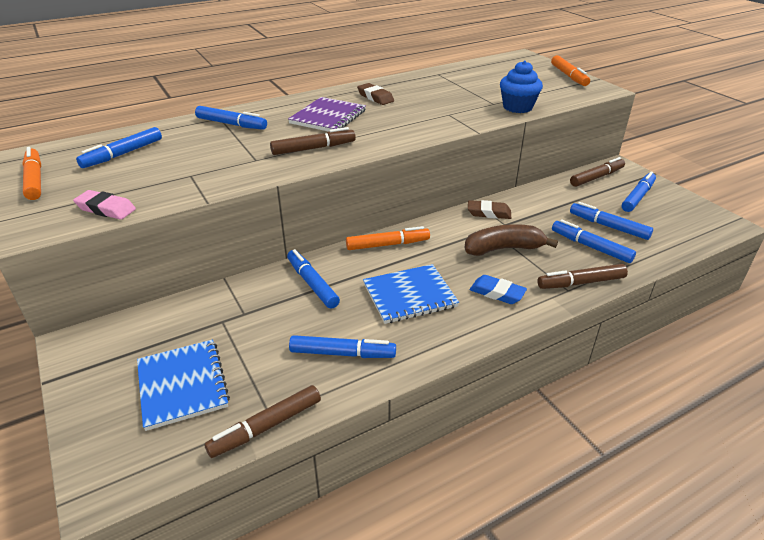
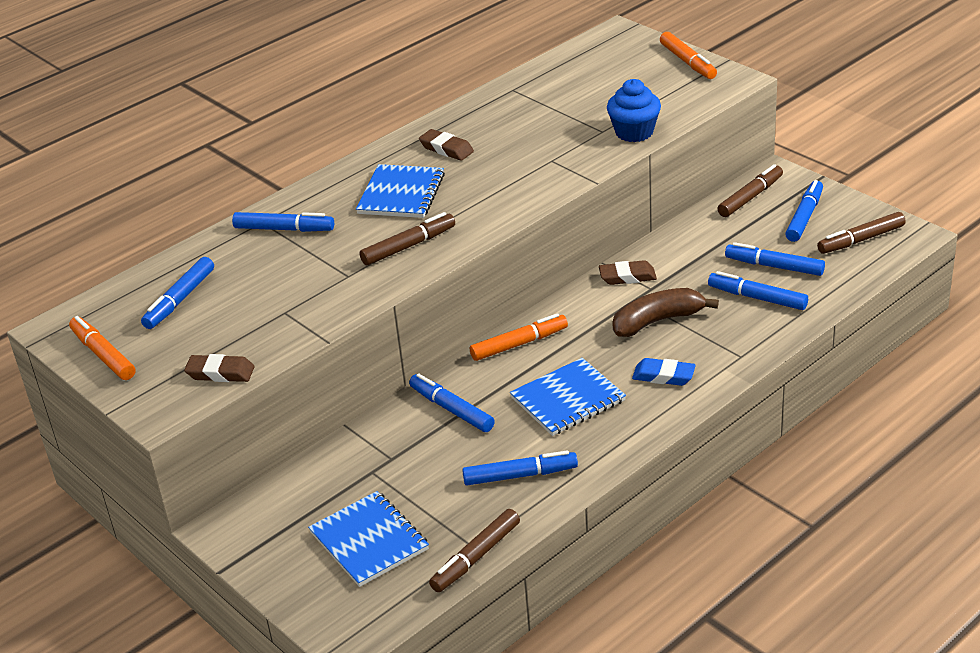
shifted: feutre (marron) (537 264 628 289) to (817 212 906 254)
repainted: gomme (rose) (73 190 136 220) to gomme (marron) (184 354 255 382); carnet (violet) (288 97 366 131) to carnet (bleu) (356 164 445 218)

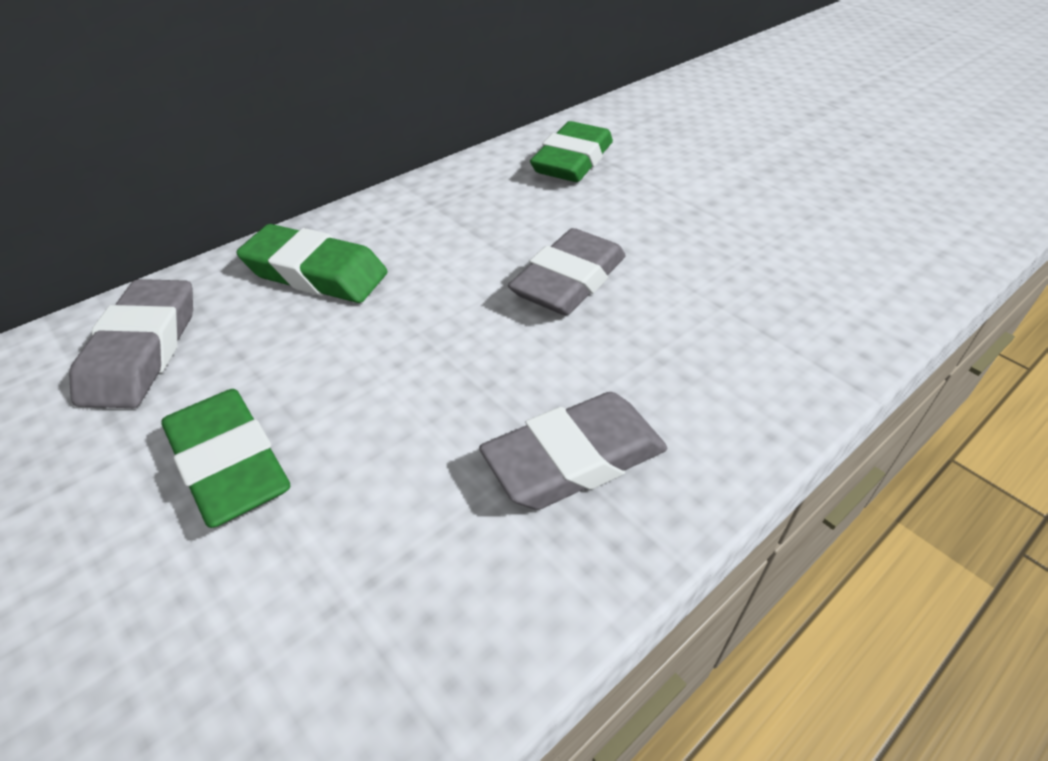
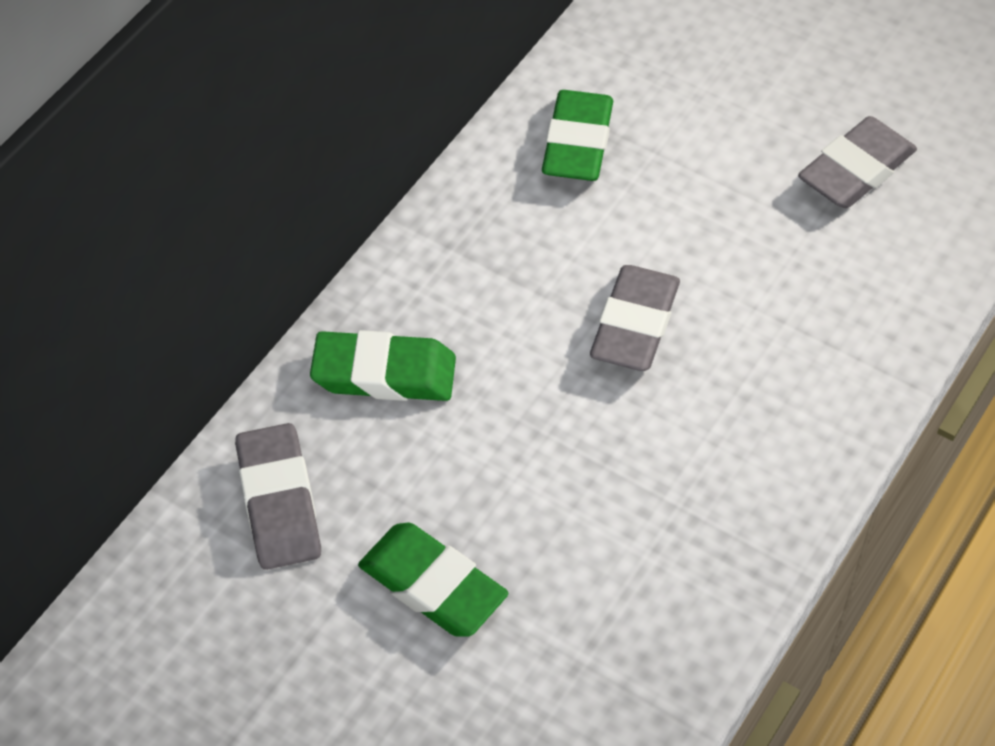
shifted: gomme (gris) (479 392 668 510) to (798 116 917 208)

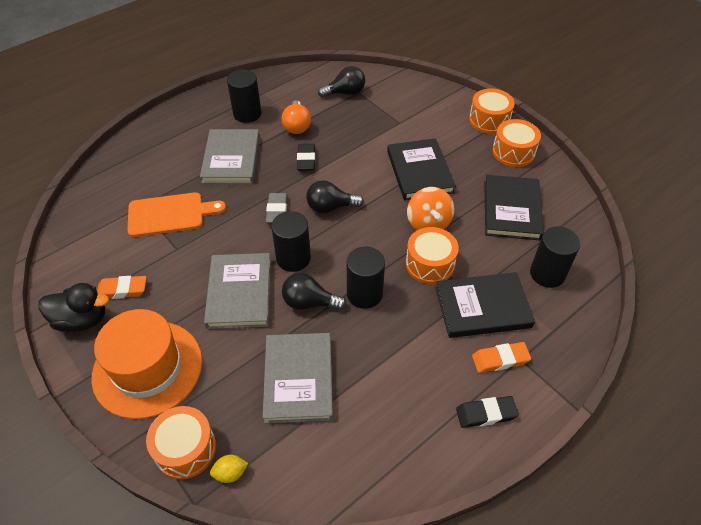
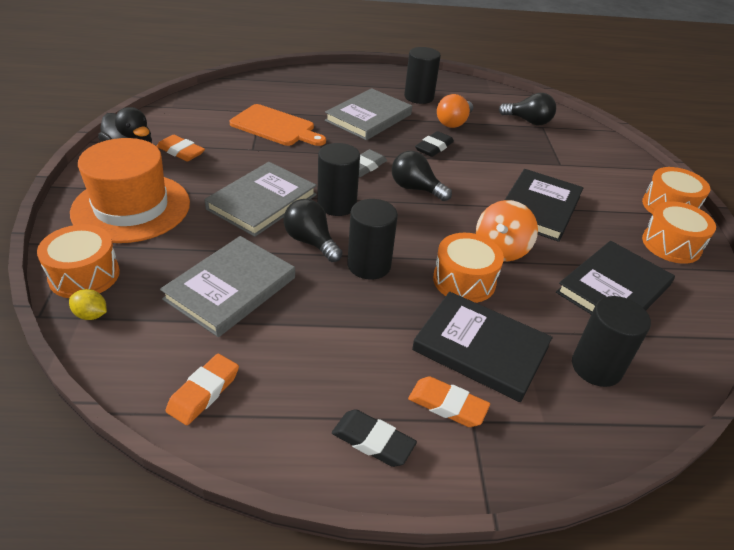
new: gomme (orange) (165 354 239 425)

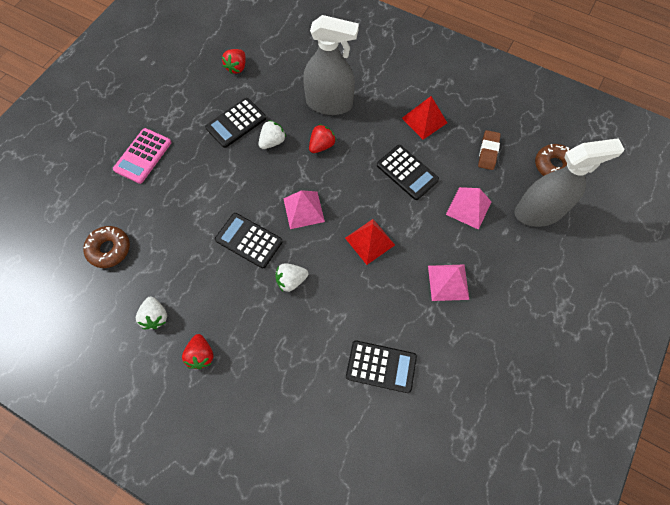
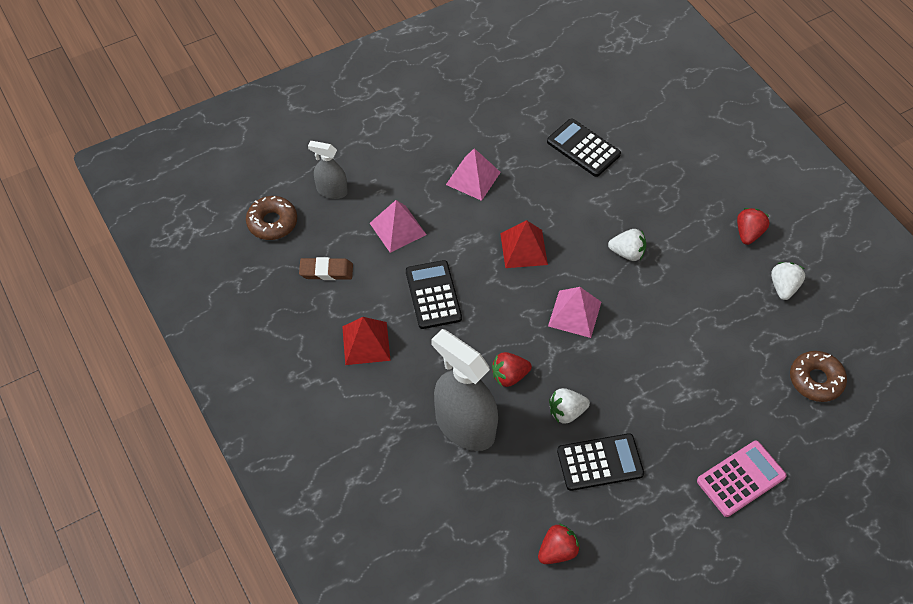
gone: calculatrice (noir) (215 213 283 269)
rotated: gomme (marron) (478 130 501 170) = (299 257 353 280) 45 degrees clockwise
scaled: vaporisateur (gris) (514 138 625 227) = (308 141 348 199) x0.53

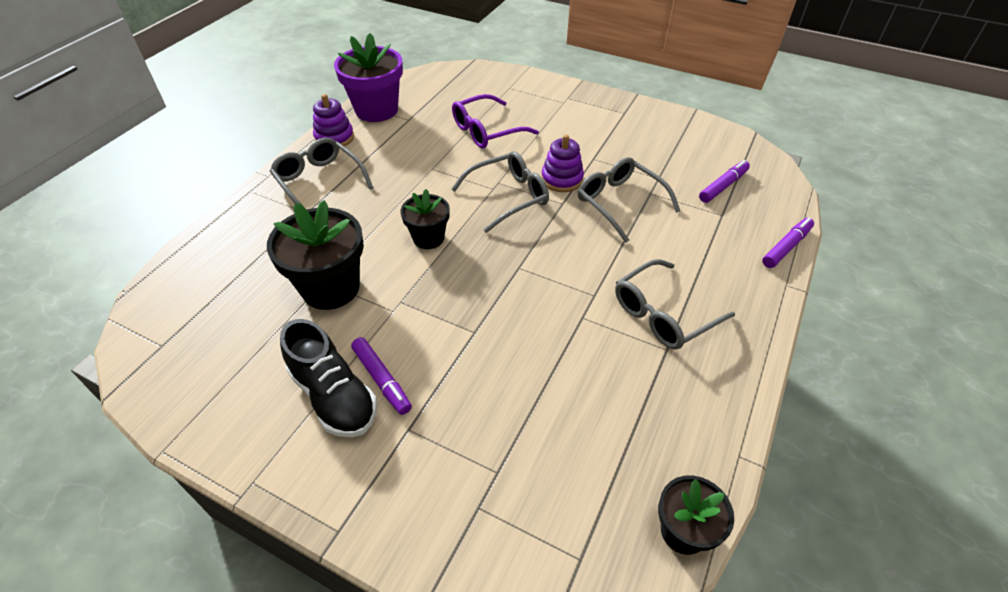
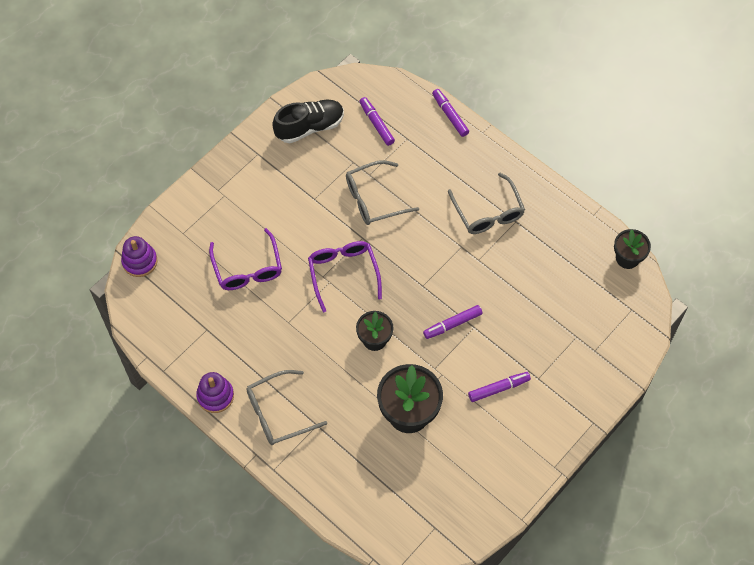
gone: pot de fleurs (violet) (334 33 403 122)
new: feutre (violet) (423 305 483 339)
shifted: jouet à empiler (violet) (541 134 584 192) to (121 236 158 277); chaussure (noir) (280 319 377 437) to (272 100 344 143)
repainted: lunettes (gris) (451 151 549 233) to lunettes (violet) (308 241 382 313)

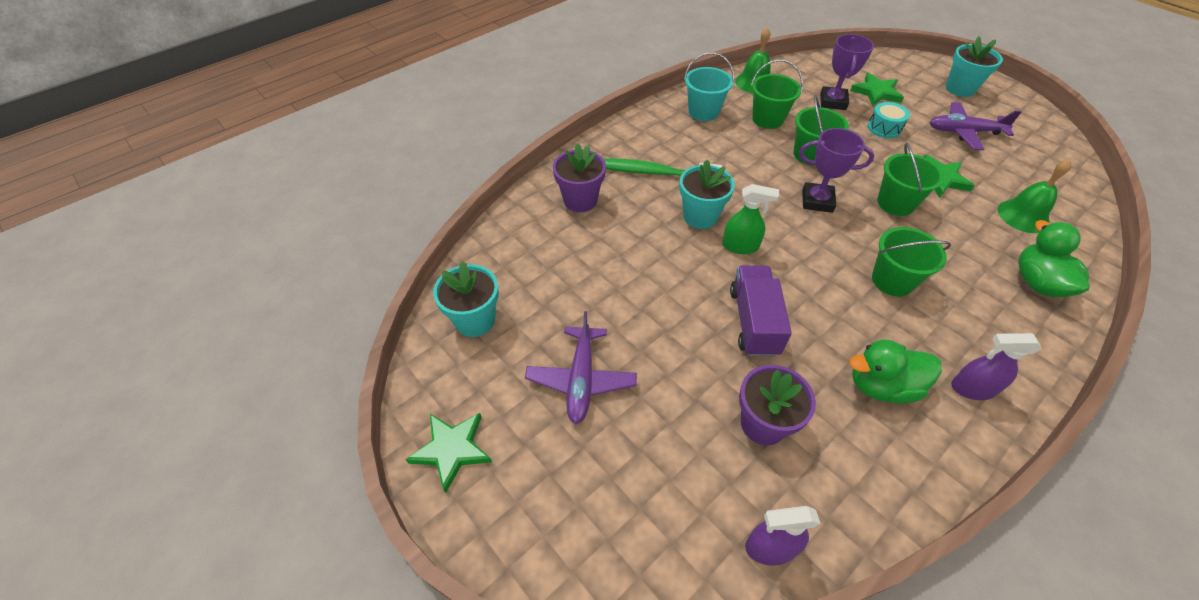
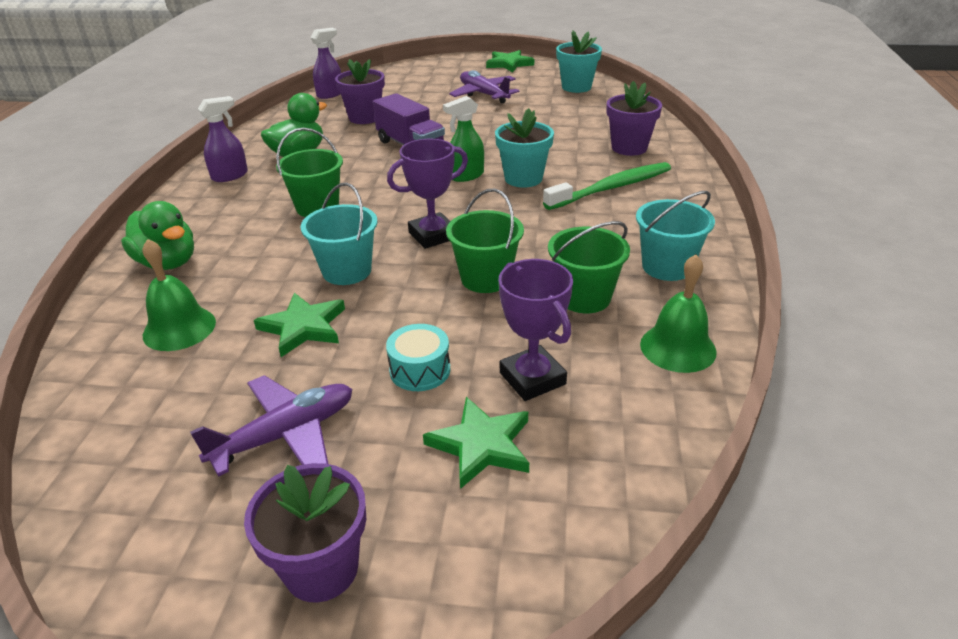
repainted: pot de fleurs (turquoise) (946 36 1003 97) to pot de fleurs (violet) (244 463 366 602); seau (vert) (877 143 944 216) to seau (turquoise) (301 183 377 285)

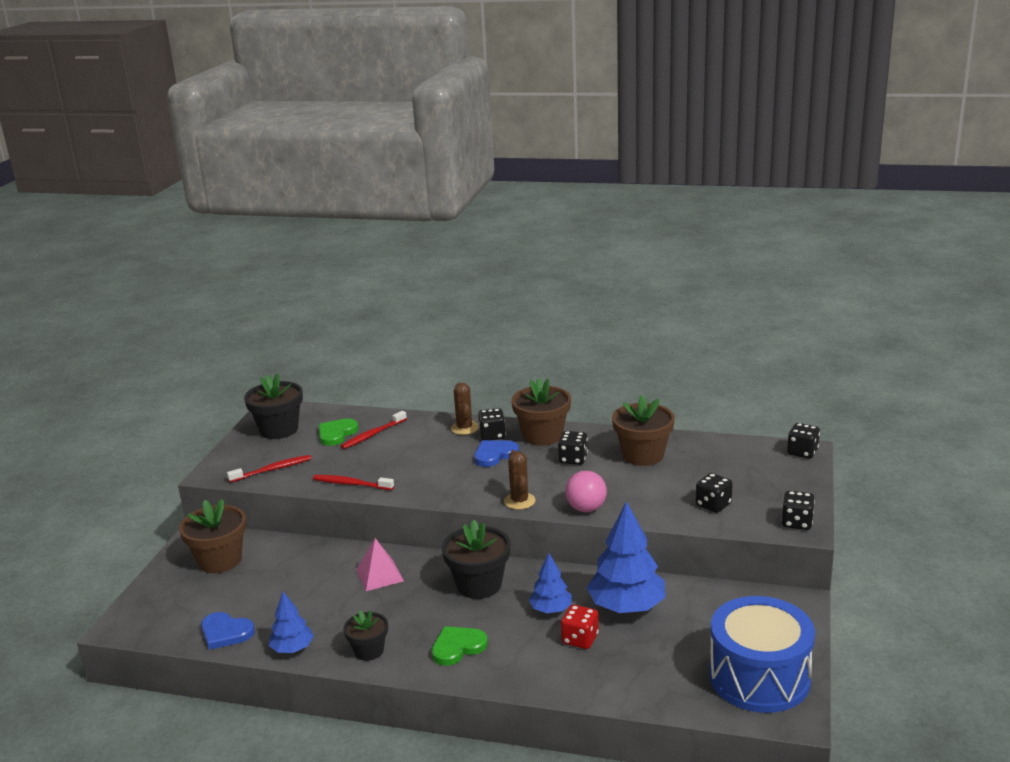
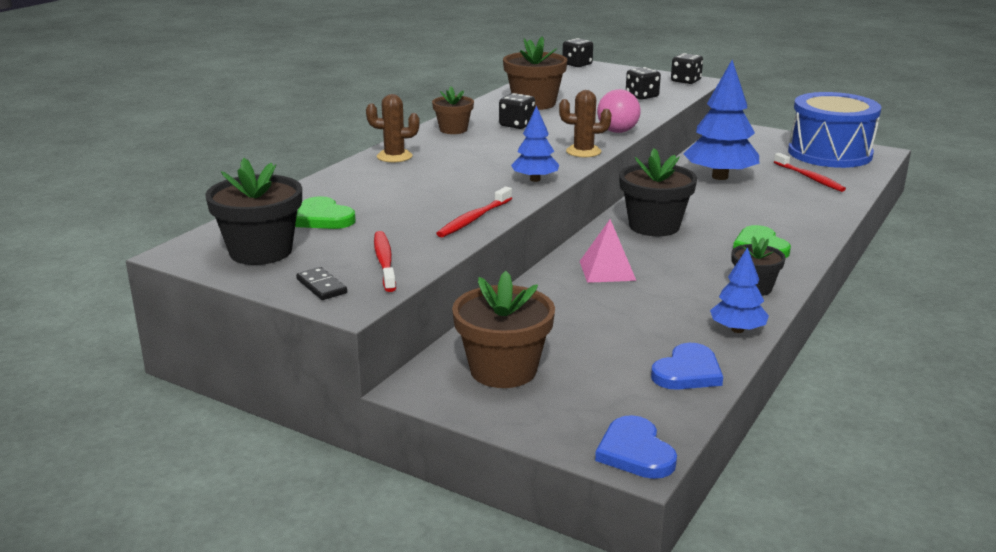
gone: dé (noir) (478 408 506 440); dé (rouge) (561 605 599 649)
new: domino (noir) (296 267 347 300)
shifted: arbre (bleu) (529 553 572 613) to (511 106 559 182); cœur (bleu) (474 440 519 467) to (595 415 677 479); brosse à dents (rouge) (341 411 407 449) to (774 153 846 192)
scaled: pot de fleurs (marron) (511 378 571 446) = (432 87 474 134) x0.60

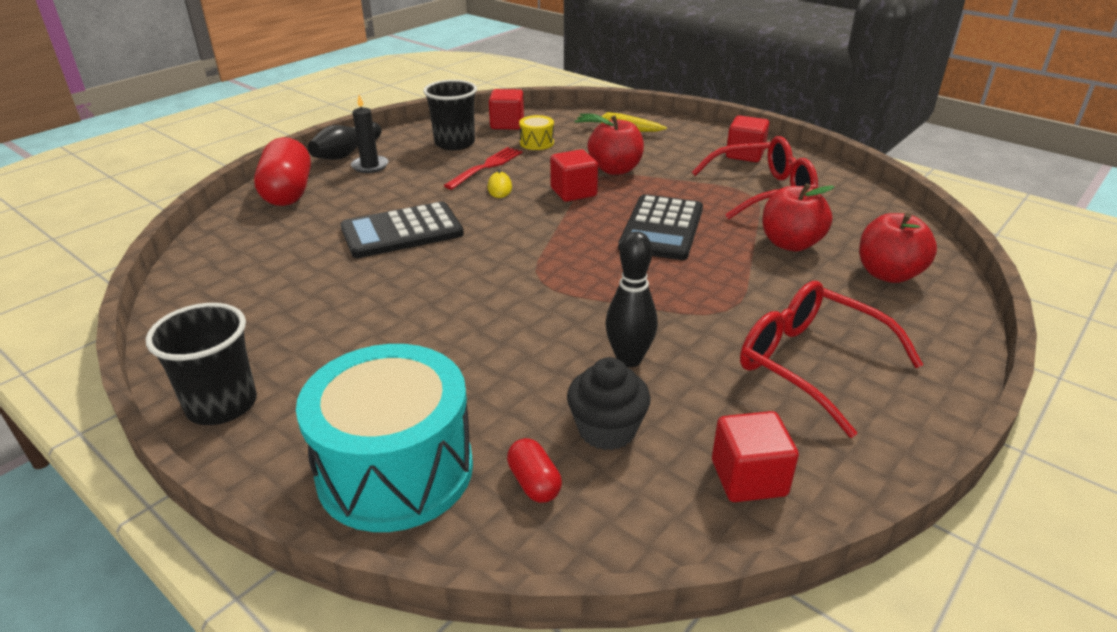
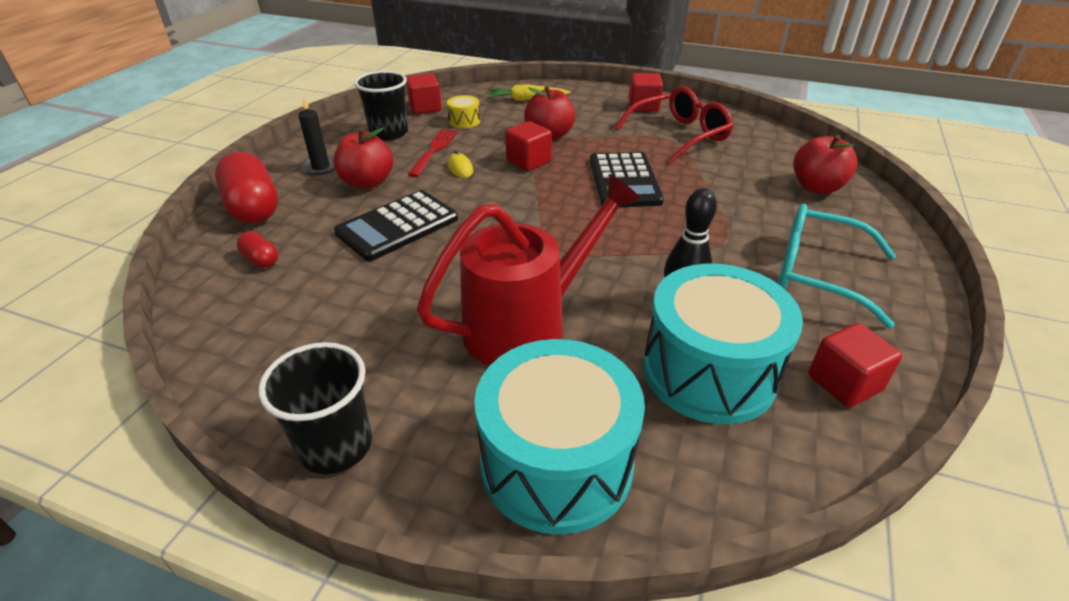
gone: quille (noir) (308 122 382 160)
new: arrosoir (rouge) (417 174 641 366)
shifted: gélule (rouge) (507 438 562 503) to (237 231 278 268); pomme (rouge) (762 183 835 251) to (334 128 393 189)
swapped: muffin (noir) (567 357 651 450) to tambour (turquoise) (643 263 803 424)
repainted: lunettes (rouge) (740 281 923 438) to lunettes (turquoise) (777 204 896 328)

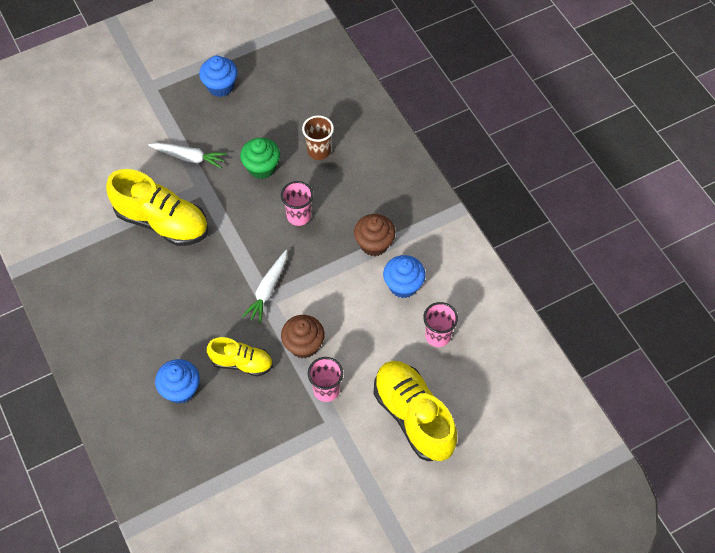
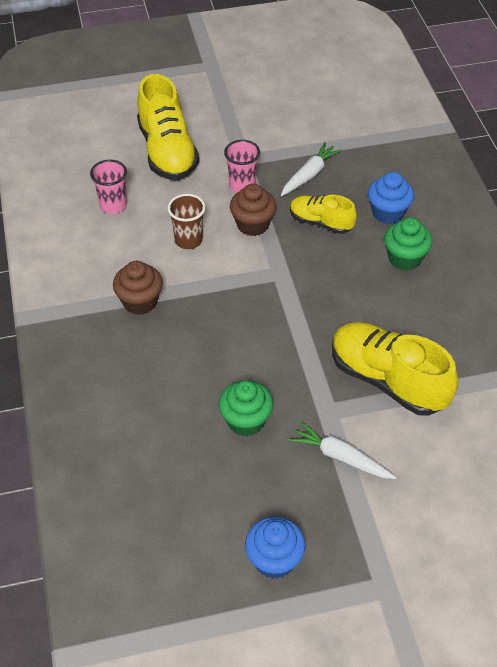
gone: gobelet (rose) (281 181 313 226); muffin (bleu) (383 255 426 298)
new: muffin (vert) (384 217 432 271)
shifted: gobelet (marron) (302 115 334 160) to (168 194 205 249); carotte (blanc) (242 250 287 323) to (281 142 342 196)

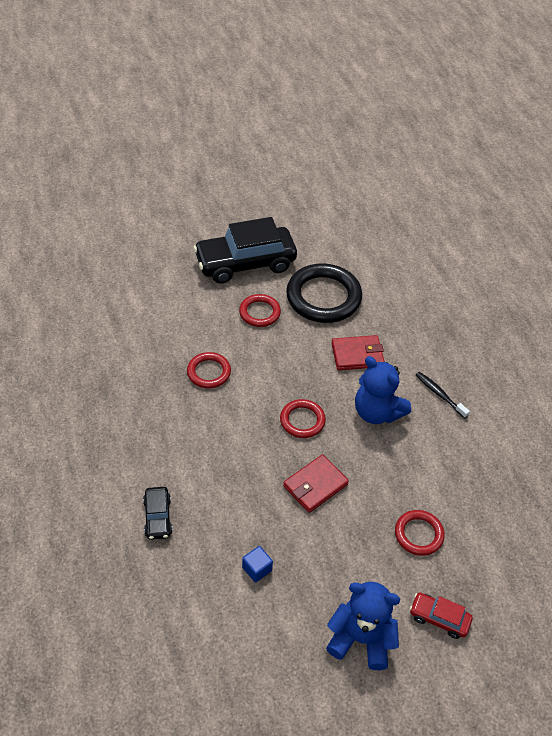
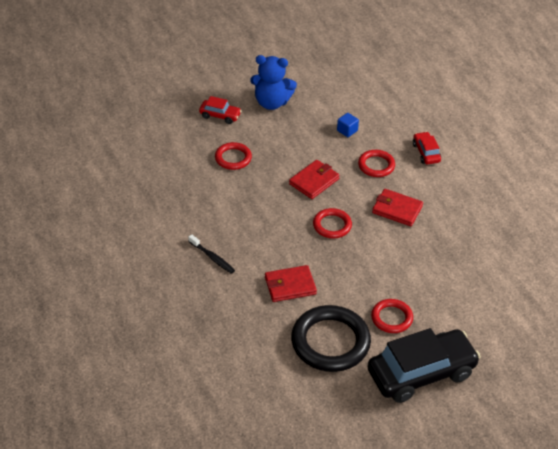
gone: ours en peluche (bleu) (355 356 411 424)
new: portefeuille (rouge) (372 189 423 226)
shifted: anneau (rouge) (187 352 231 389) to (358 150 395 177)
repainted: voiture (noir) (143 487 173 540) to voiture (rouge) (413 132 441 164)

